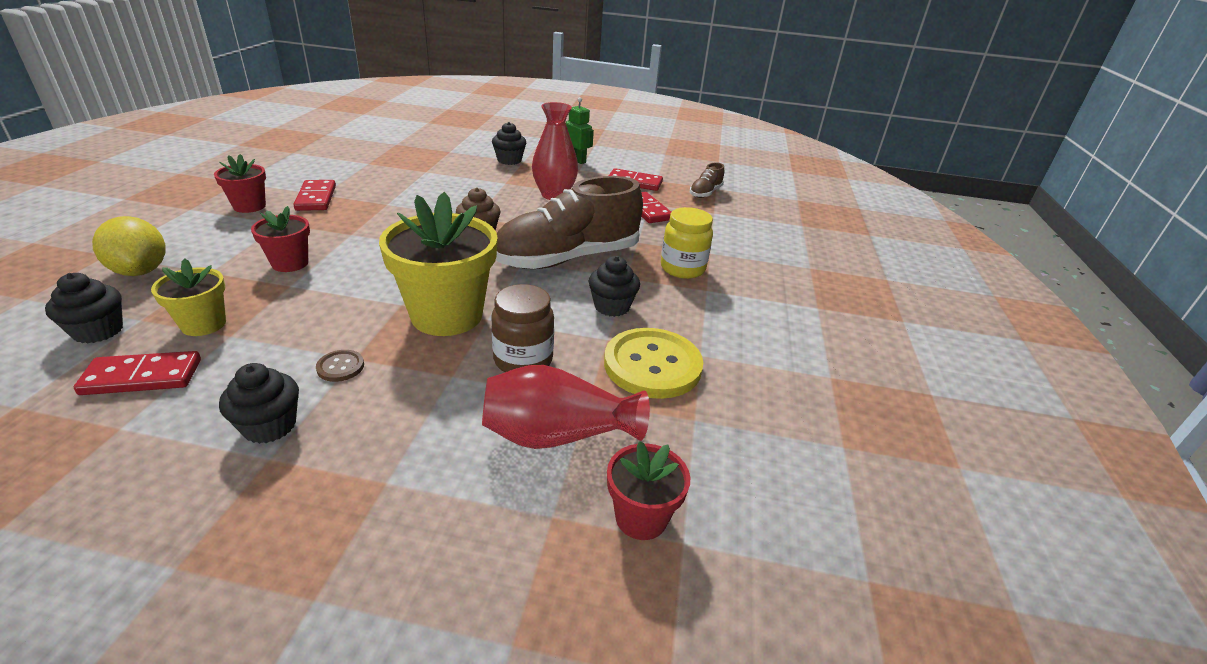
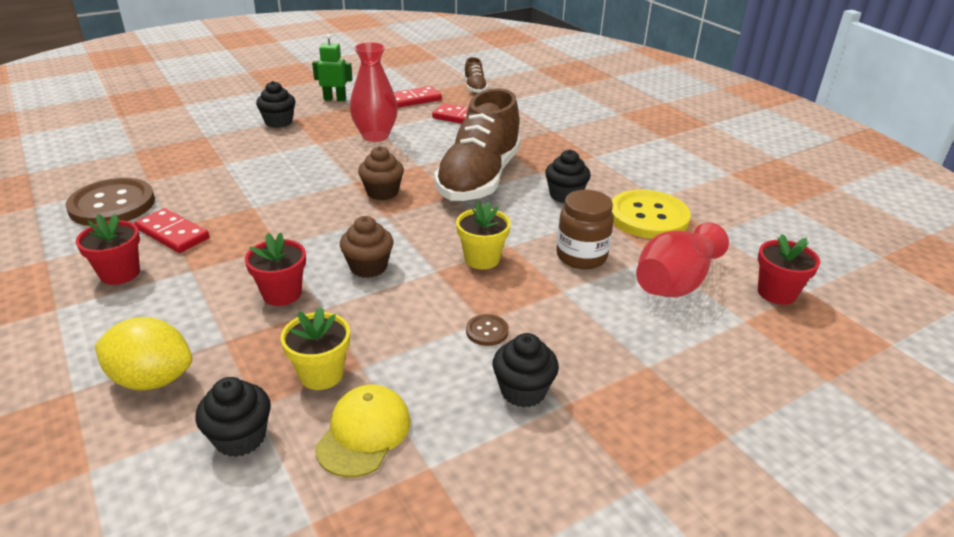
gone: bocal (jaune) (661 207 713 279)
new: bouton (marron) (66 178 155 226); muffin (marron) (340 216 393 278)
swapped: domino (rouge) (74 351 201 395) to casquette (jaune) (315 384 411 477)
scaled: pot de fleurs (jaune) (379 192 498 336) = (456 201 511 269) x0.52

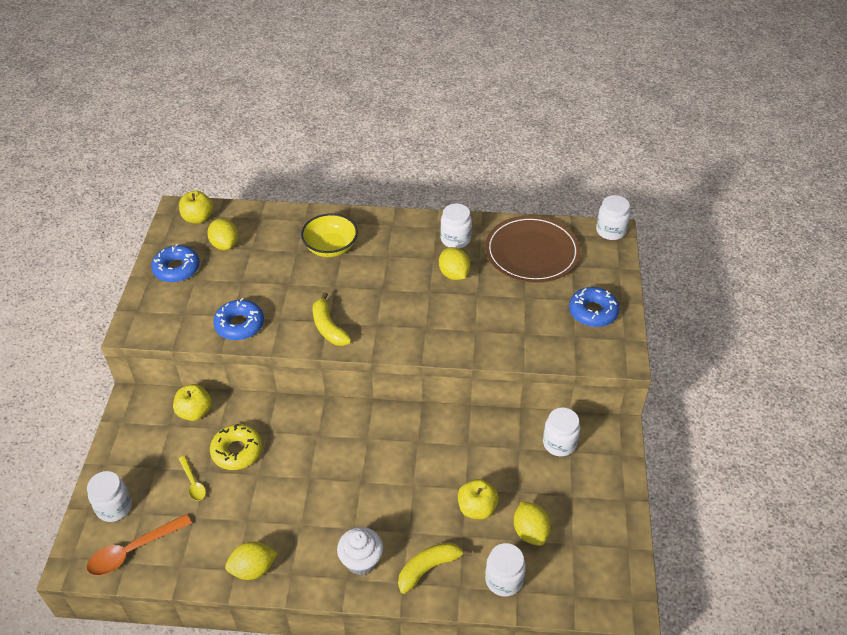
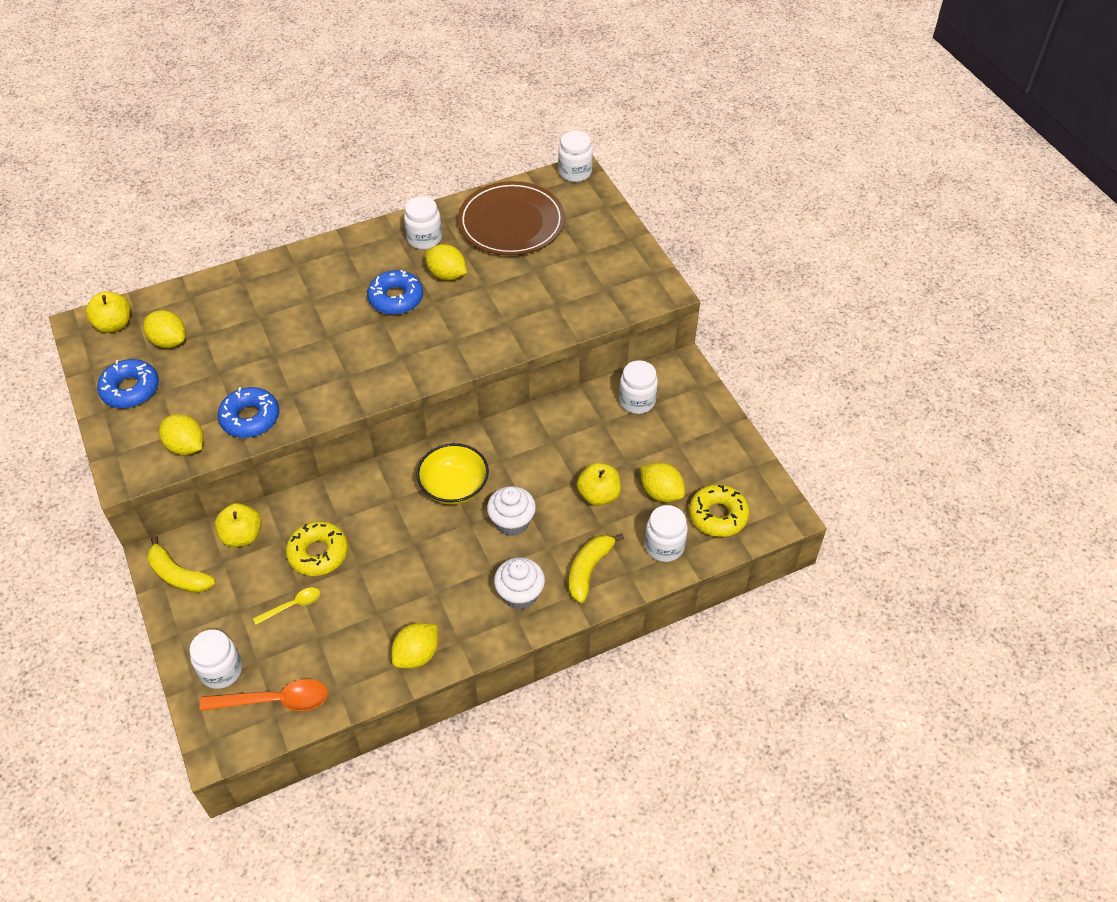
new: citron (jaune) (159 414 204 455); muffin (blanc) (487 486 536 536); beignet (jaune) (689 484 749 537)
shifted: banane (jaune) (313 292 352 346) to (147 536 216 593); beignet (bleu) (569 287 619 327) to (367 270 423 315); bol (jaune) (301 214 358 257) to (416 443 489 505)
rotated: cuillère (orange) (86 514 192 576) = (200 679 328 711) 120 degrees counterclockwise; cuillère (jaune) (179 456 206 501) = (253 587 320 625) 60 degrees counterclockwise

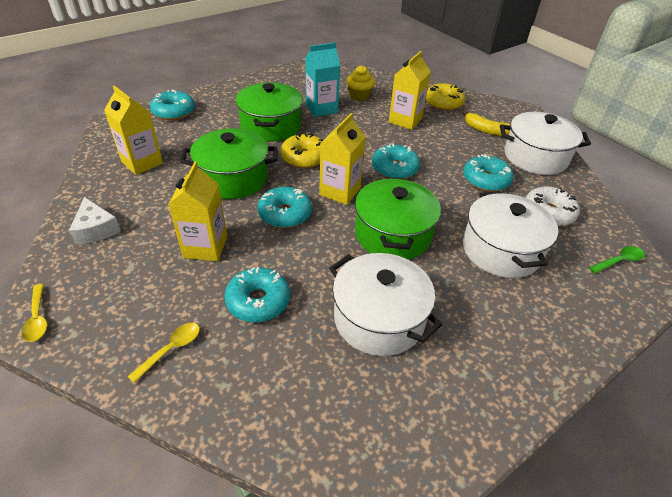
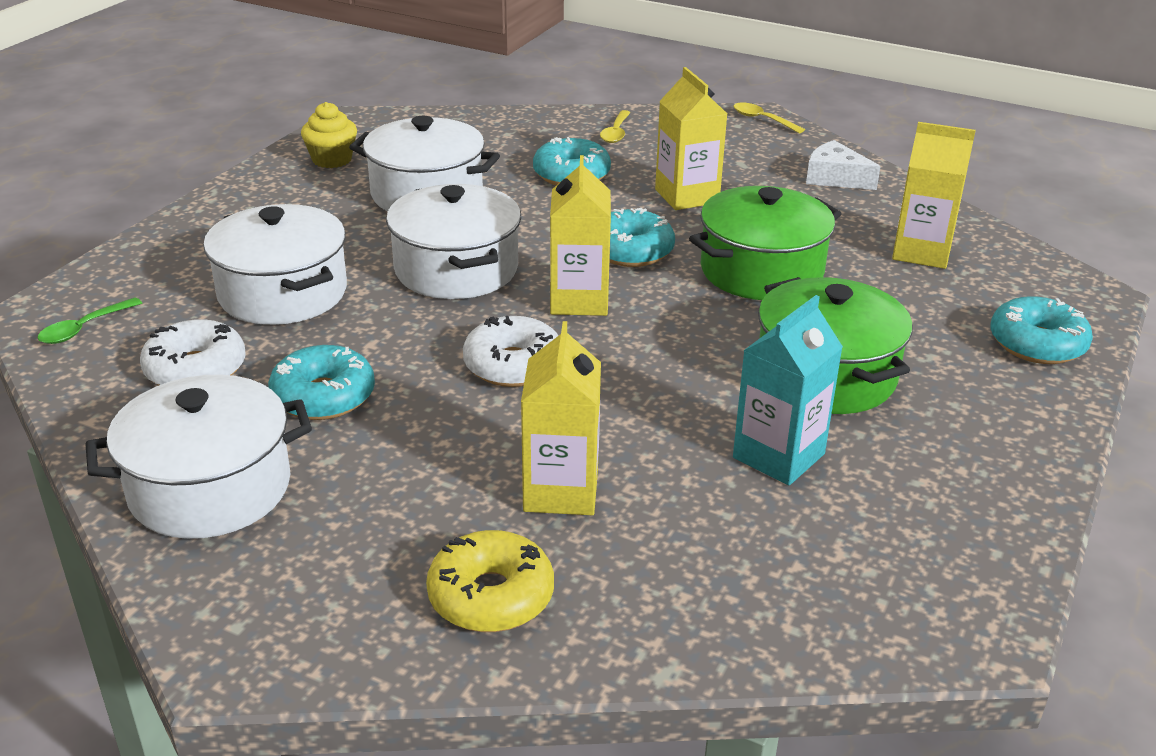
gone: beignet (jaune) (280 134 323 168); banane (jaune) (462 110 510 136)
shifted: muffin (jaune) (346 66 375 101) to (301 102 357 168)
repainted: marmite (vert) (355 177 441 260) to marmite (blanc) (386 184 521 299); beignet (turquoise) (372 143 420 178) to beignet (blanc) (463 316 558 387)

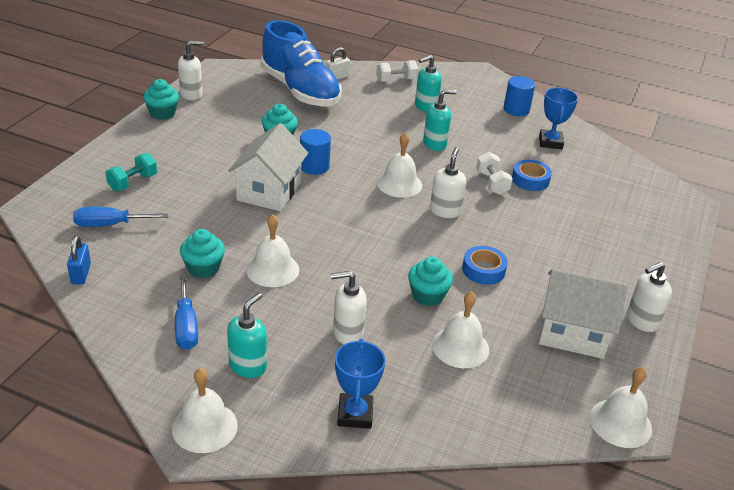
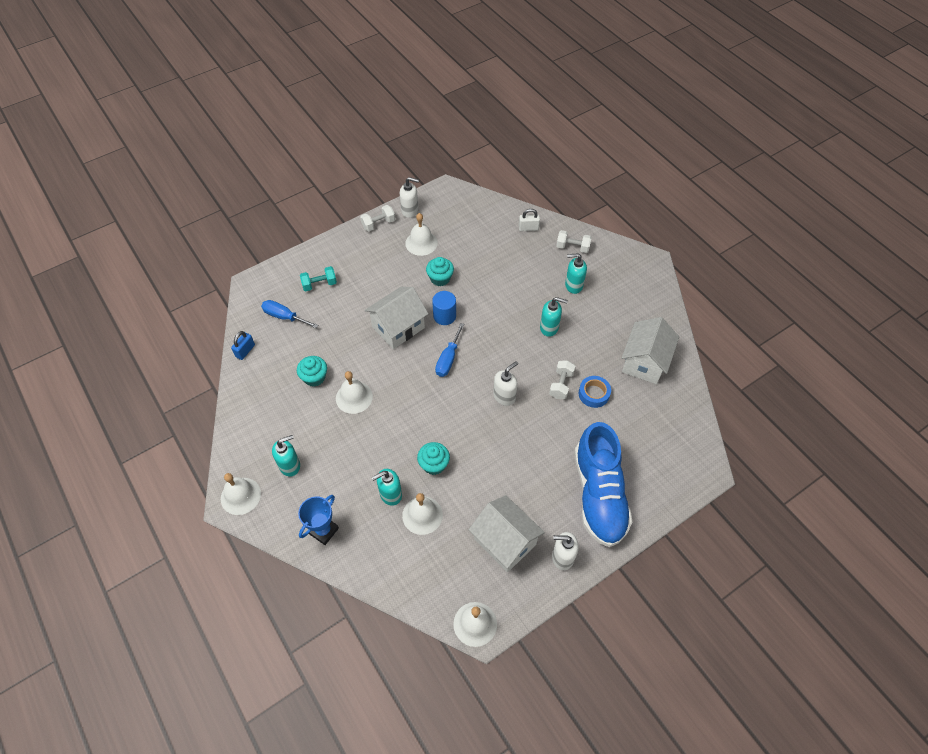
gone: distributeur de savon (blanc) (331 271 367 344); ruban adhésif (bleu) (462 246 508 285); cylindre (bleu) (503 76 535 116)
new: distributeur de savon (turquoise) (371 469 402 506)
shifted: cloche (blanc) (377 132 422 198) to (405 213 438 256); tournevis (bleu) (175 274 198 350) to (435 323 464 377); chaussure (bleu) (261 20 342 107) to (574 422 632 547)
swapped: muffin (turquoise) (143 79 179 120) to haltère (blanc) (360 205 395 231); trophée (bleu) (539 88 578 149) to maison (blanc) (622 317 679 384)

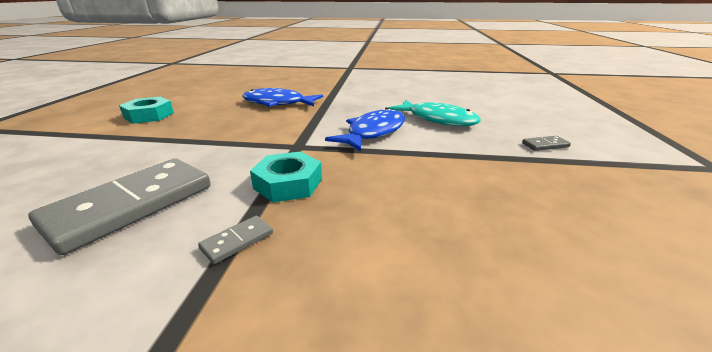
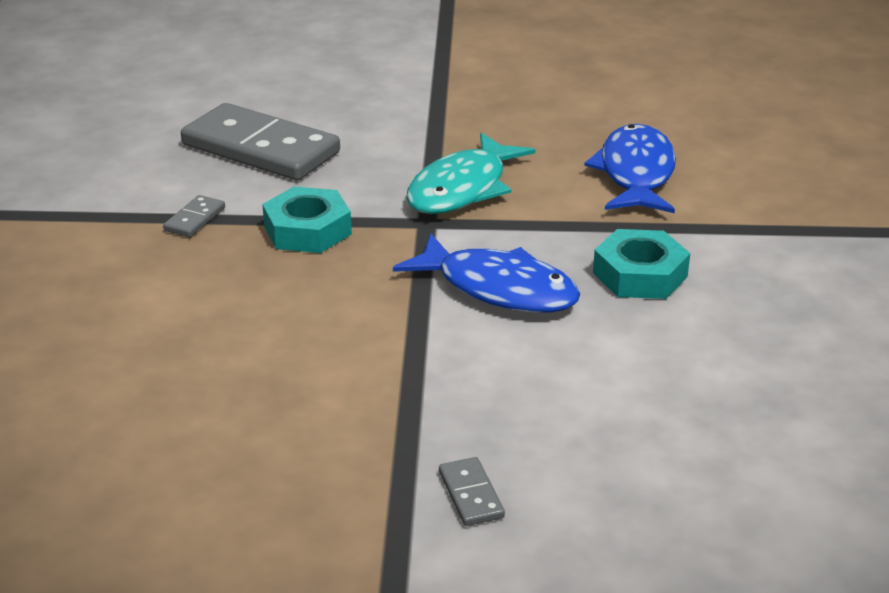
shifted: poisson (turquoise) (388 99 481 126) to (406 133 535 214); écrou (turquoise) (119 97 174 124) to (593 229 690 299)
rotated: domino (gris) (198 216 273 264) = (163 195 225 237) 75 degrees clockwise

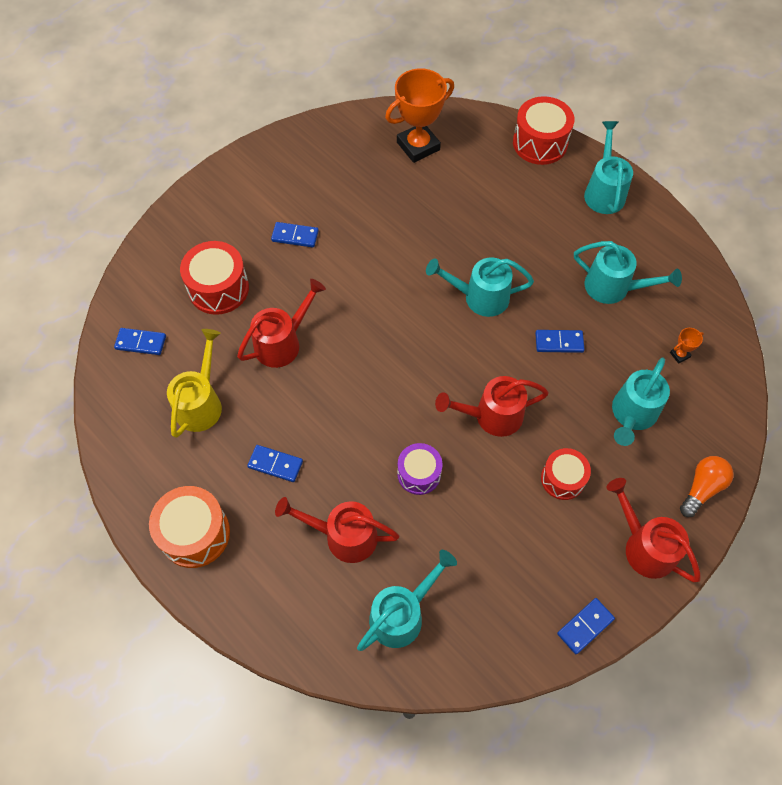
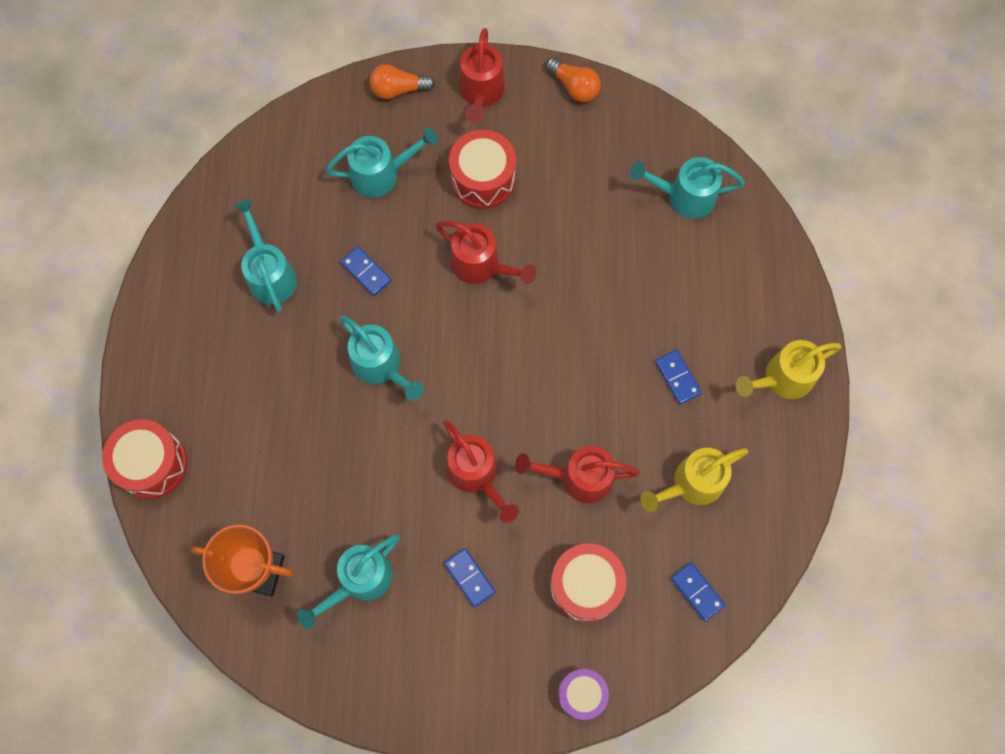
gone: trophée (orange) (670 328 704 364)
shifted: arrosoir (turquoise) (584 121 633 214) to (297 534 400 629); arrosoir (rouge) (275 497 399 563) to (443 420 519 523); tambour (violet) (397 443 443 495) to (558 669 609 720)
swapped: domino (bleu) (557 598 615 655) to ampoule (orange) (546 57 601 102); tambour (orange) (149 486 230 568) to arrosoir (jaune) (736 340 842 399)
scaled: tambour (rouge) (541 448 591 500) = (449 130 516 209) x1.54

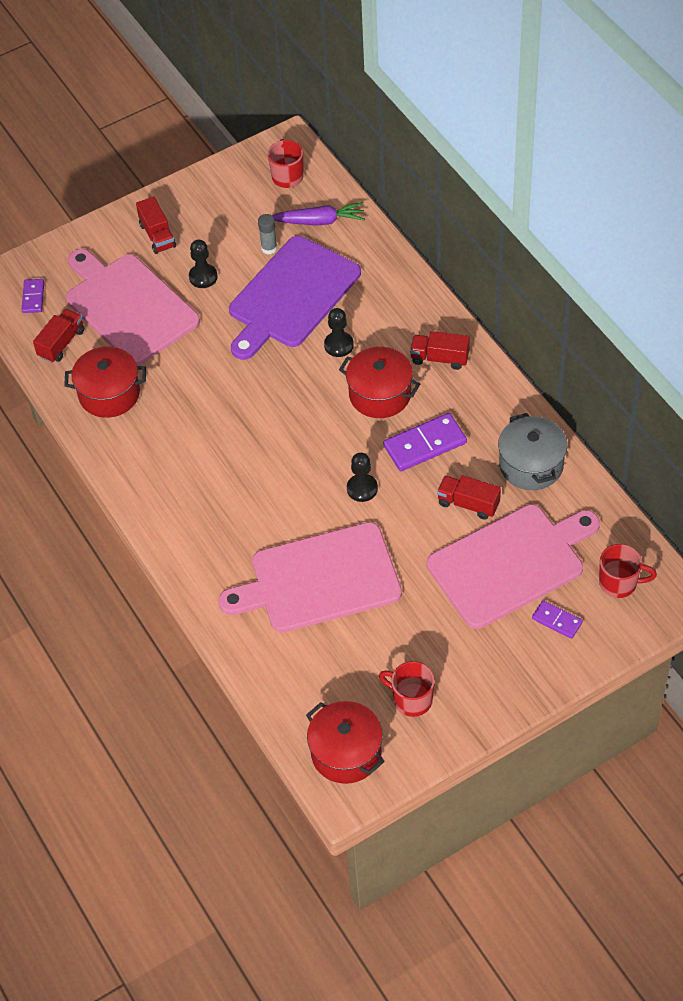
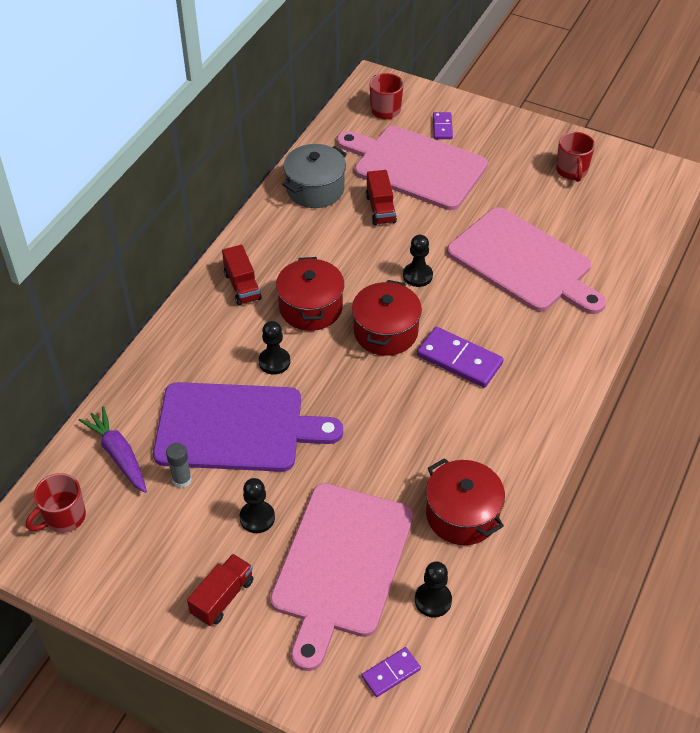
shifted: marmite (rouge) (306 701 385 784) to (352 280 422 356); domino (violet) (383 413 467 471) to (417 327 504 388)
swapped: camion (rouge) (33 309 84 363) to pion (noir) (415 561 452 617)

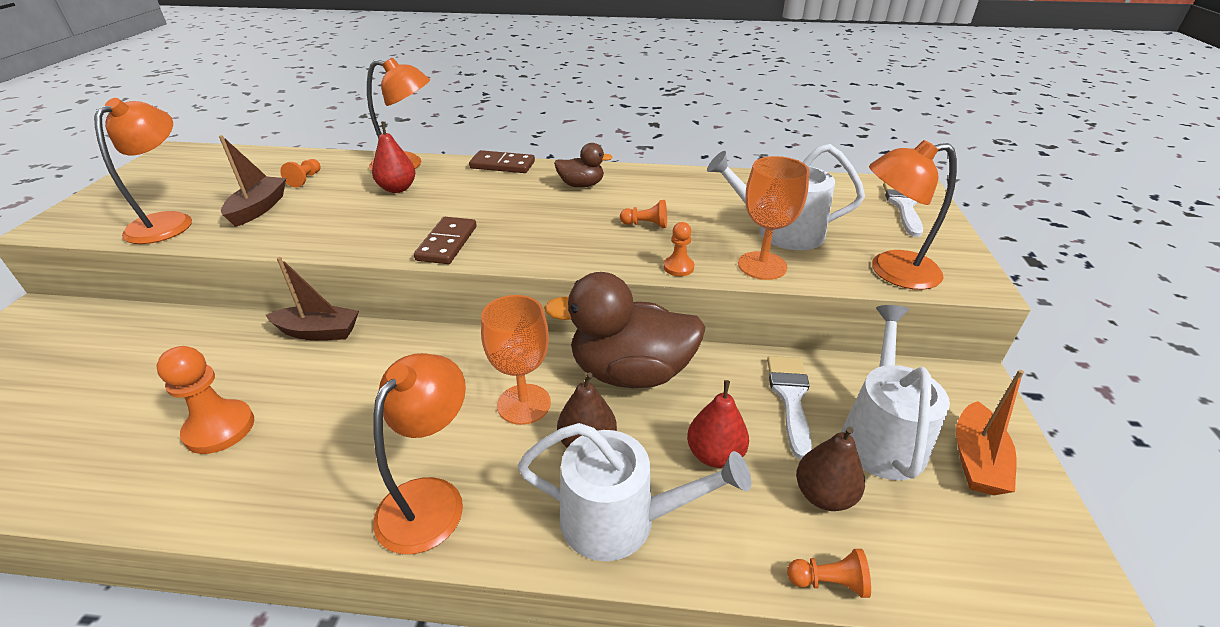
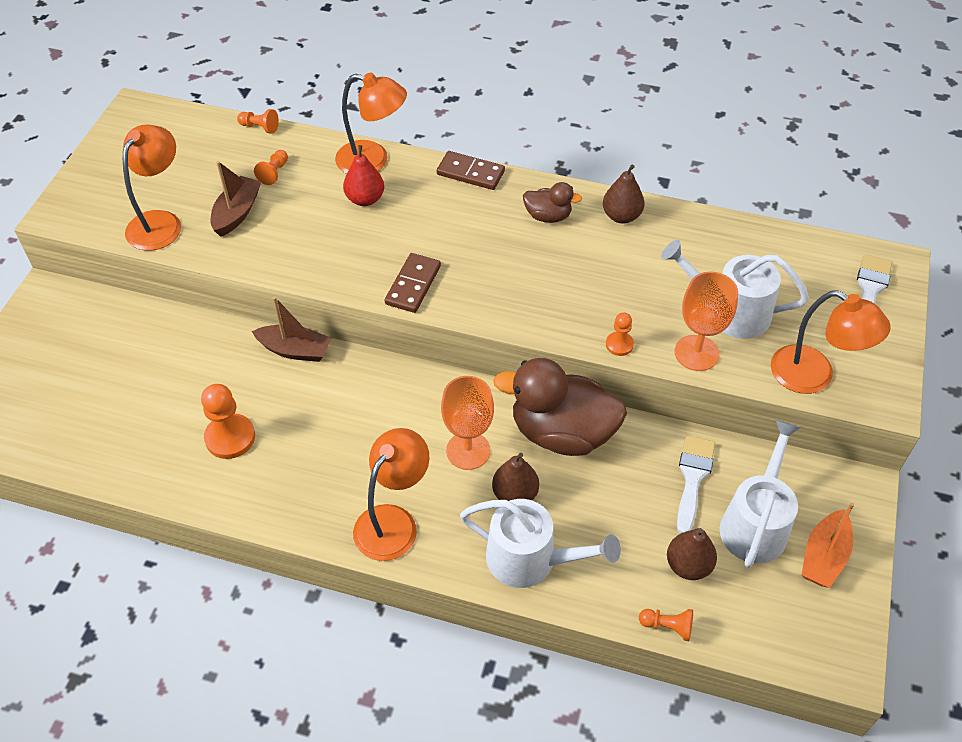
gone: poire (rouge) (687 380 749 468)
new: poire (marron) (603 165 645 223)
shifted: pion (orange) (620 200 667 228) to (237 109 279 134)
rotated: lampe (orange) (869 140 957 290) = (771 291 891 394) 150 degrees counterclockwise

